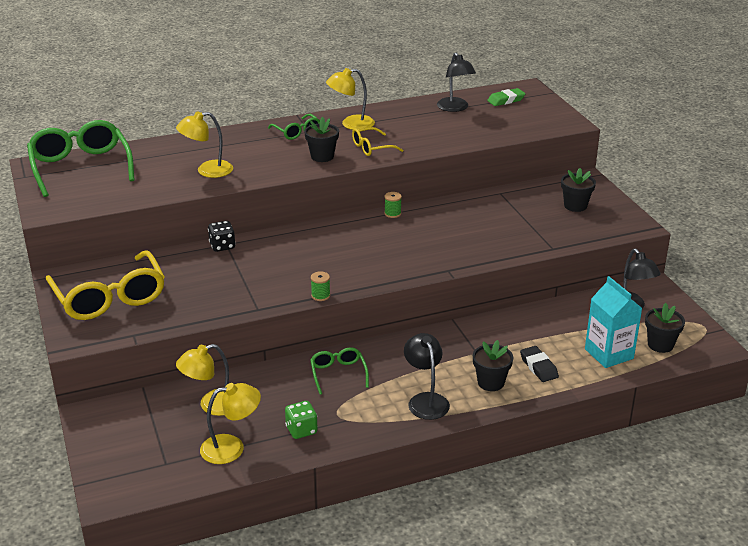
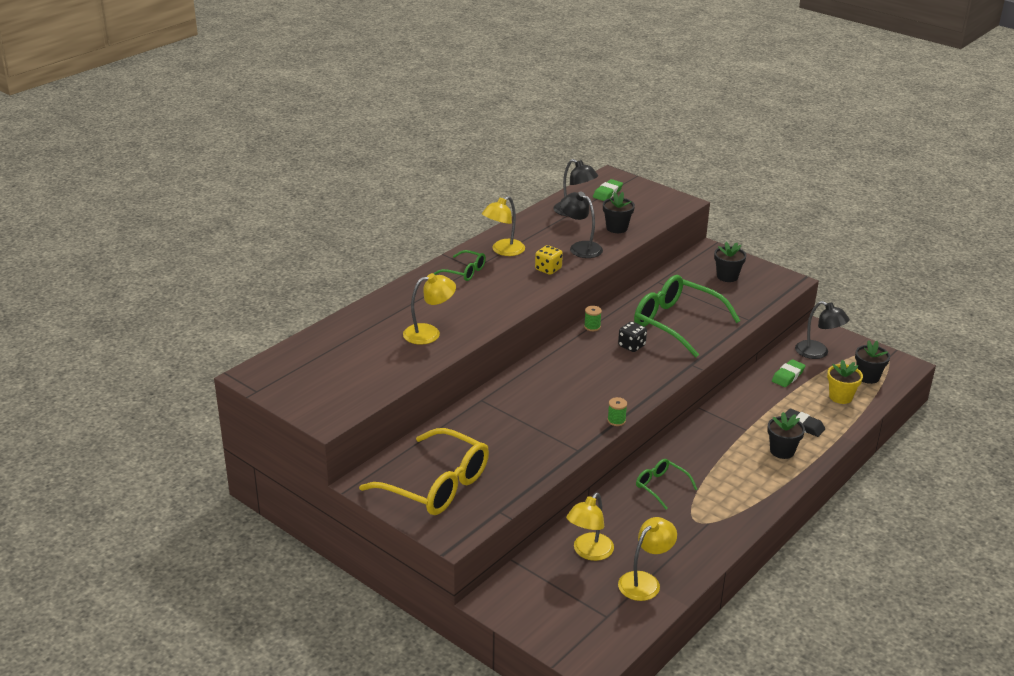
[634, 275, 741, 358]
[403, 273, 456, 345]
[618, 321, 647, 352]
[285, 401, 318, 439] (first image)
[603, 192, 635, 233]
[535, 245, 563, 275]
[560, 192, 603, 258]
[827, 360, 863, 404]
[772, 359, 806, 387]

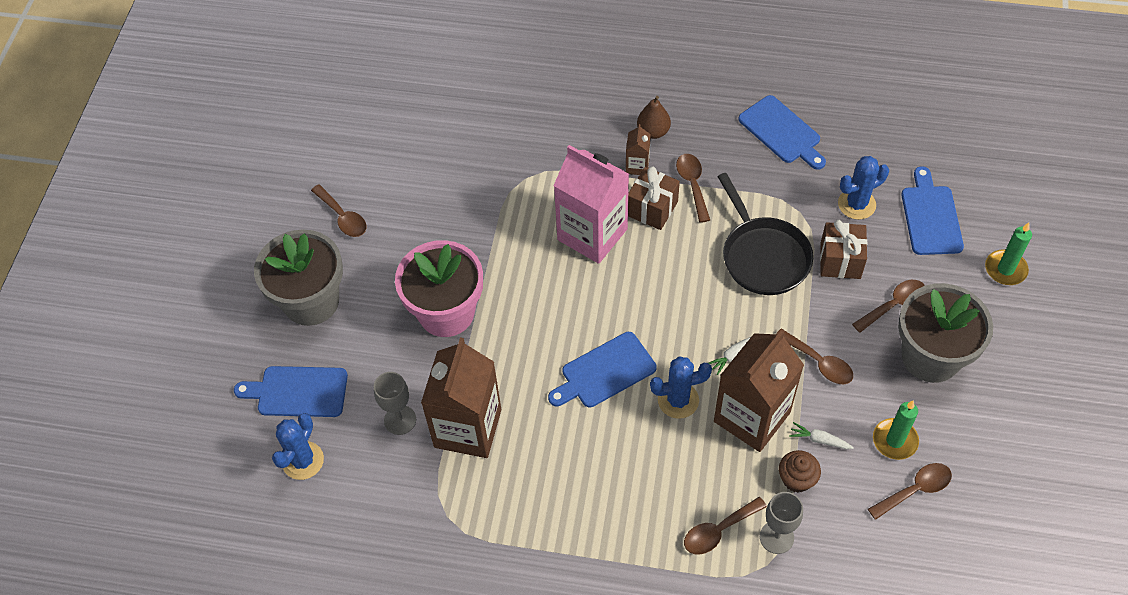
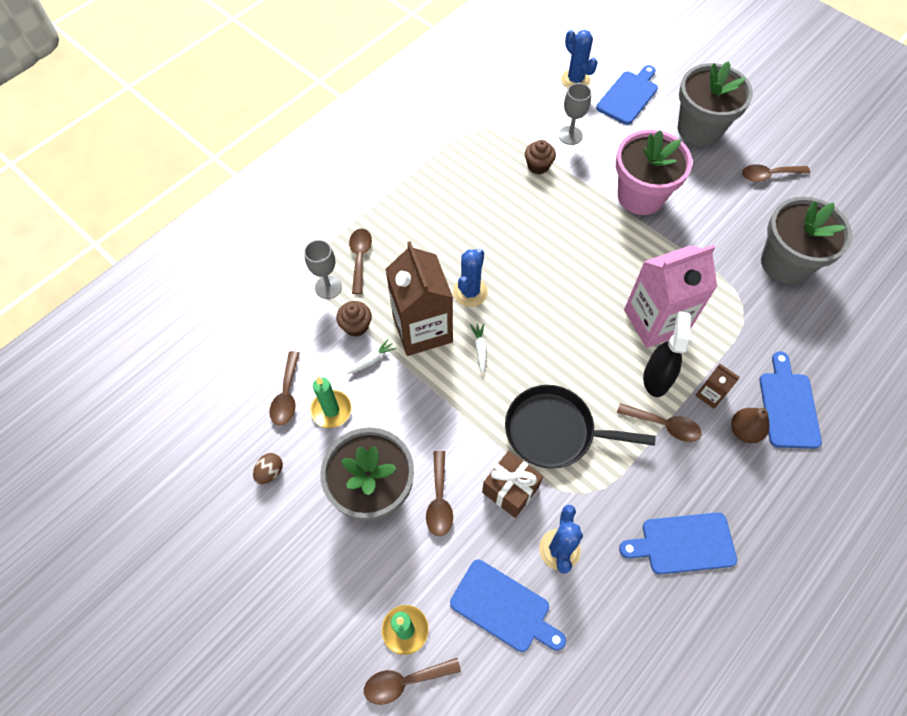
[525, 140, 556, 174]
[759, 351, 822, 449]
[643, 311, 691, 397]
[364, 658, 461, 705]
[253, 453, 283, 484]
[761, 197, 853, 284]

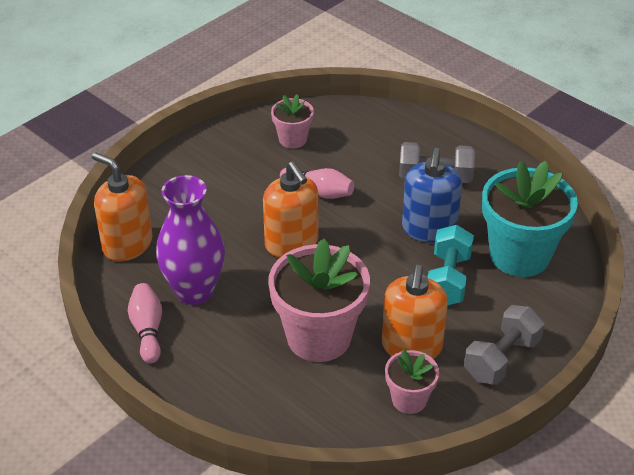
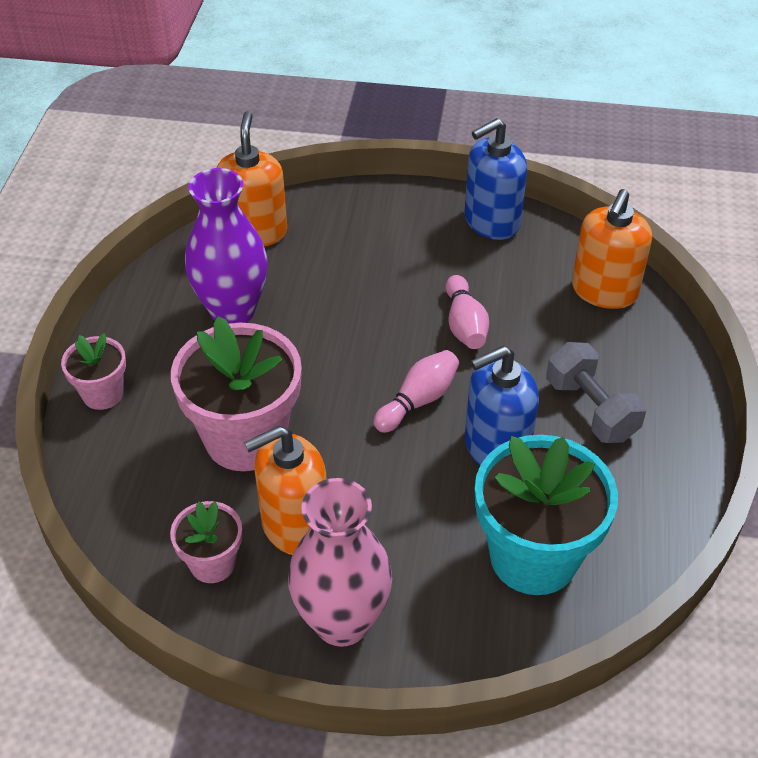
[373, 350, 459, 433]
[572, 189, 652, 309]
[61, 333, 126, 410]
[427, 225, 474, 305] (first image)
[288, 478, 392, 647]
[464, 118, 527, 240]

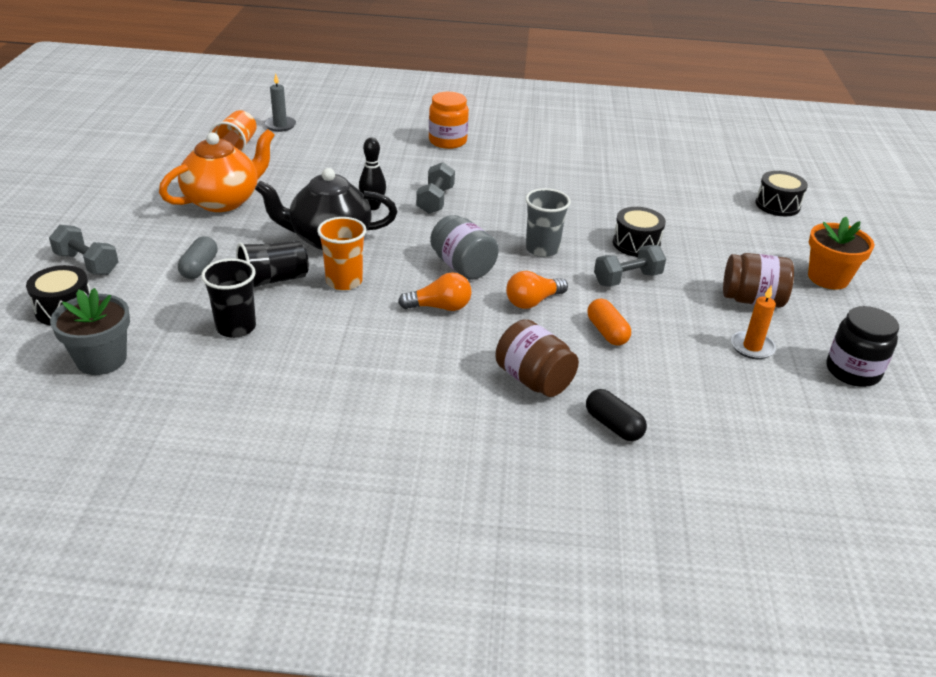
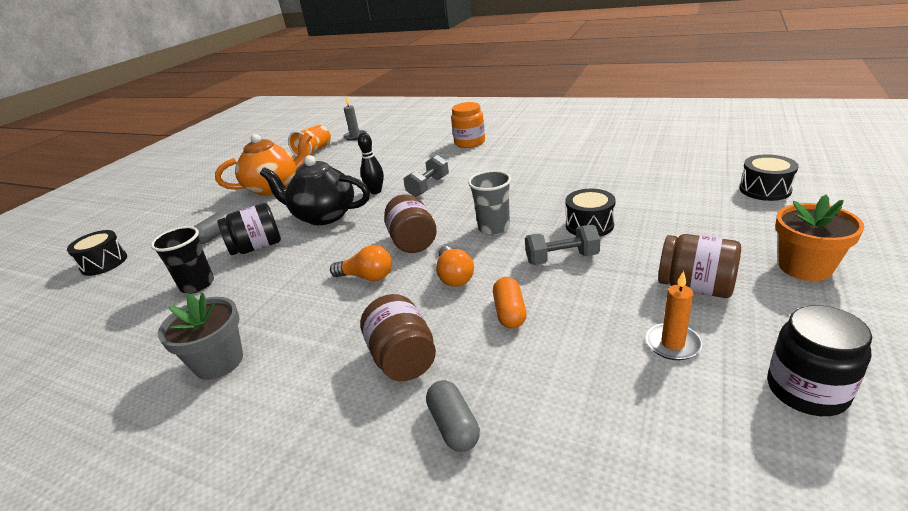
[49, 225, 118, 275] (first image)
[158, 293, 243, 380]
[217, 203, 281, 255]
[317, 217, 366, 290] (first image)
[385, 195, 437, 253]
[436, 246, 474, 287]
[426, 380, 480, 452]

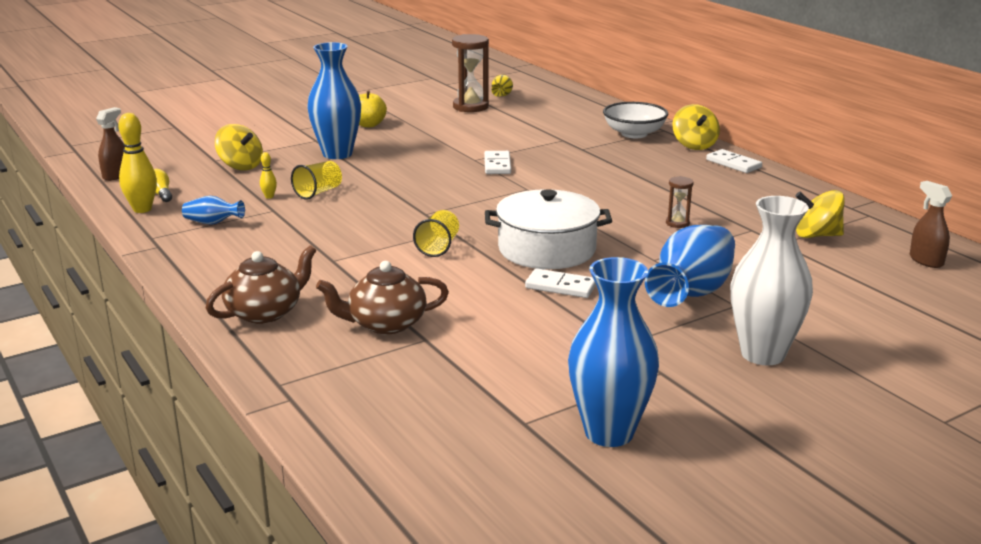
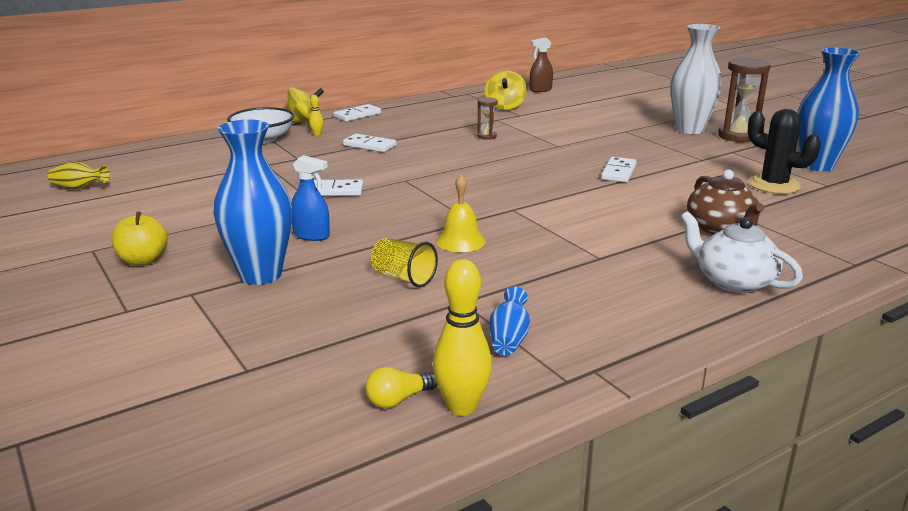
[96, 107, 125, 181] (first image)
[681, 211, 803, 293]
[215, 124, 263, 171] (first image)
[309, 95, 324, 135]
[413, 210, 459, 257] (first image)
[718, 58, 771, 142]
[485, 189, 612, 269] (first image)
[645, 225, 735, 307] (first image)
[291, 155, 330, 241]
[343, 134, 396, 152]
[436, 175, 486, 252]
[748, 109, 821, 194]

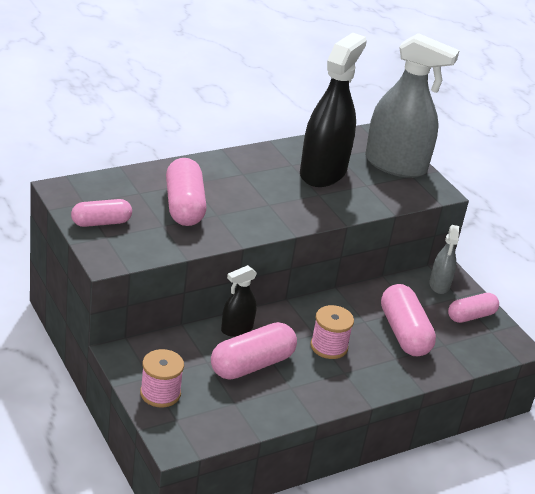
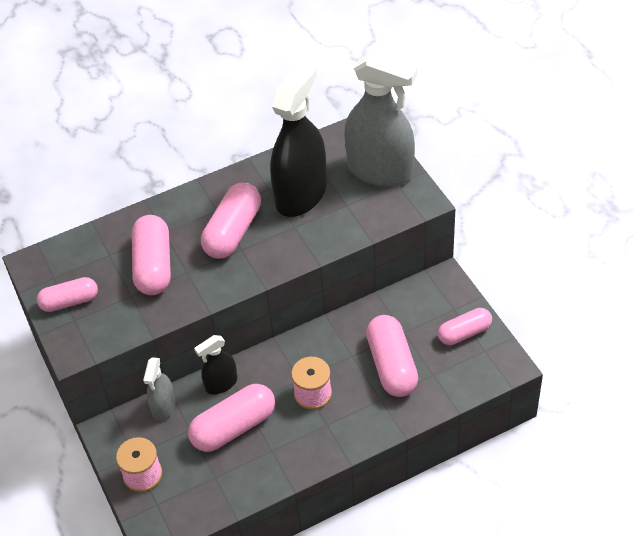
[143, 357, 176, 421]
[201, 183, 261, 259]

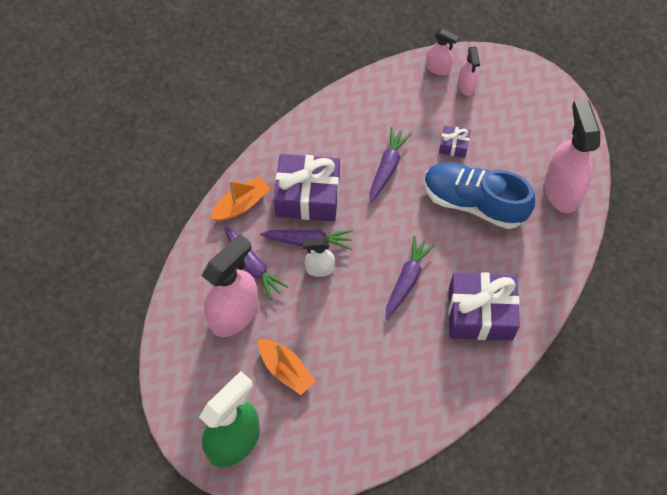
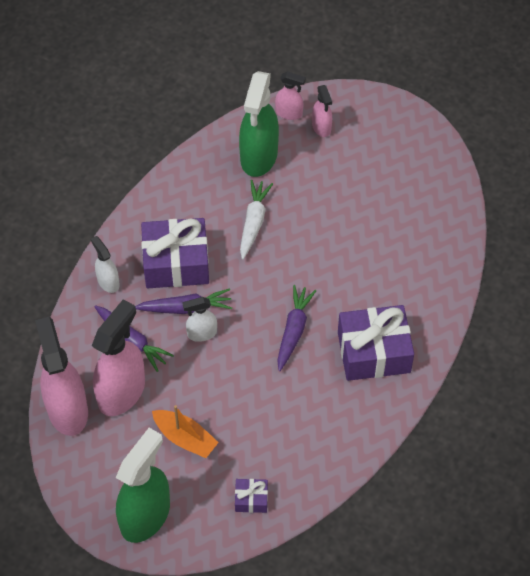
[91, 236, 120, 293]
[240, 180, 273, 260]
[424, 162, 535, 229] (first image)
[235, 479, 268, 513]
[35, 317, 88, 436]
[239, 71, 279, 177]

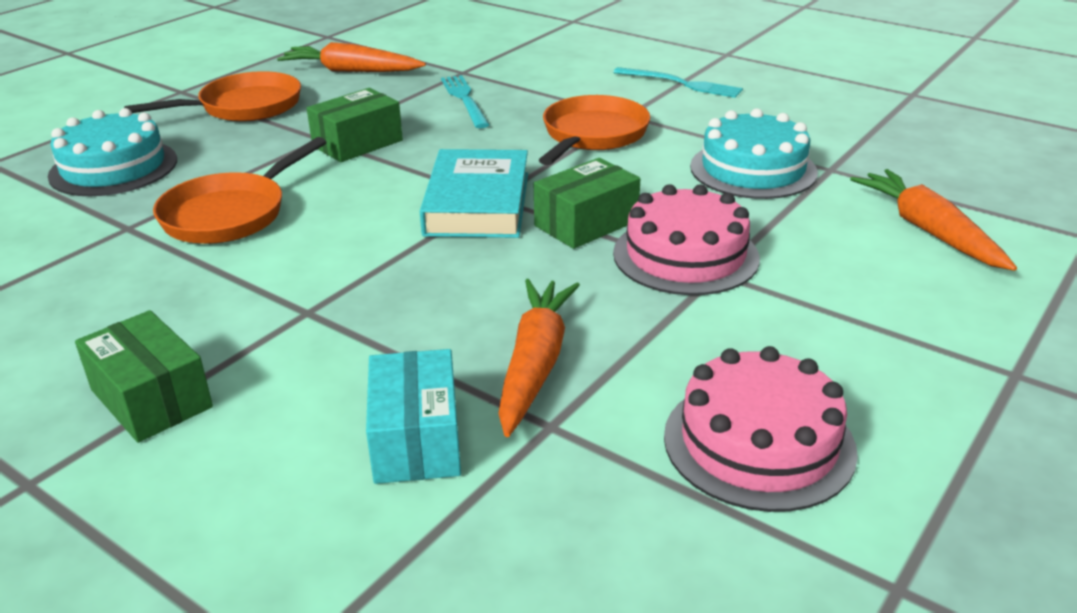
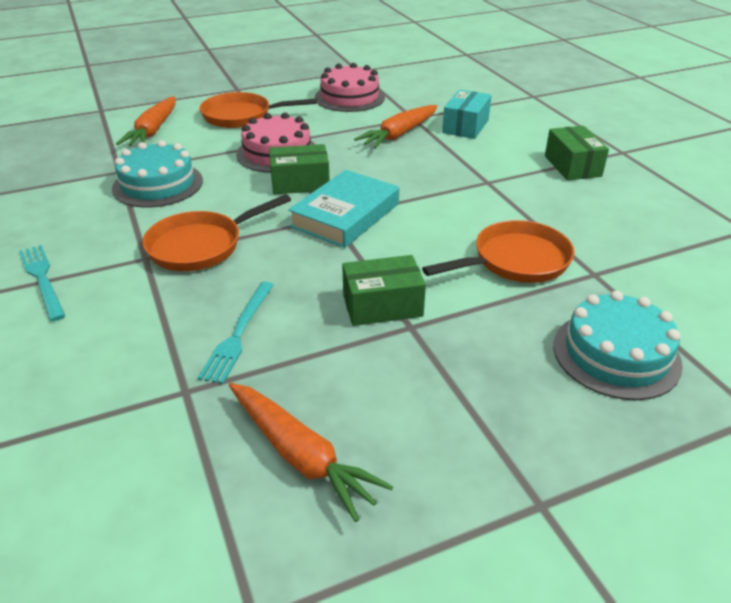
[200, 92, 317, 128]

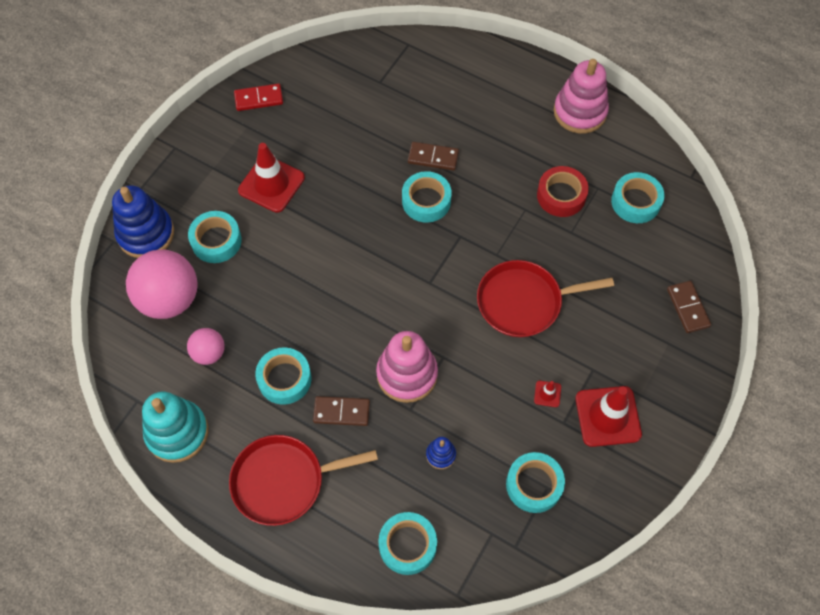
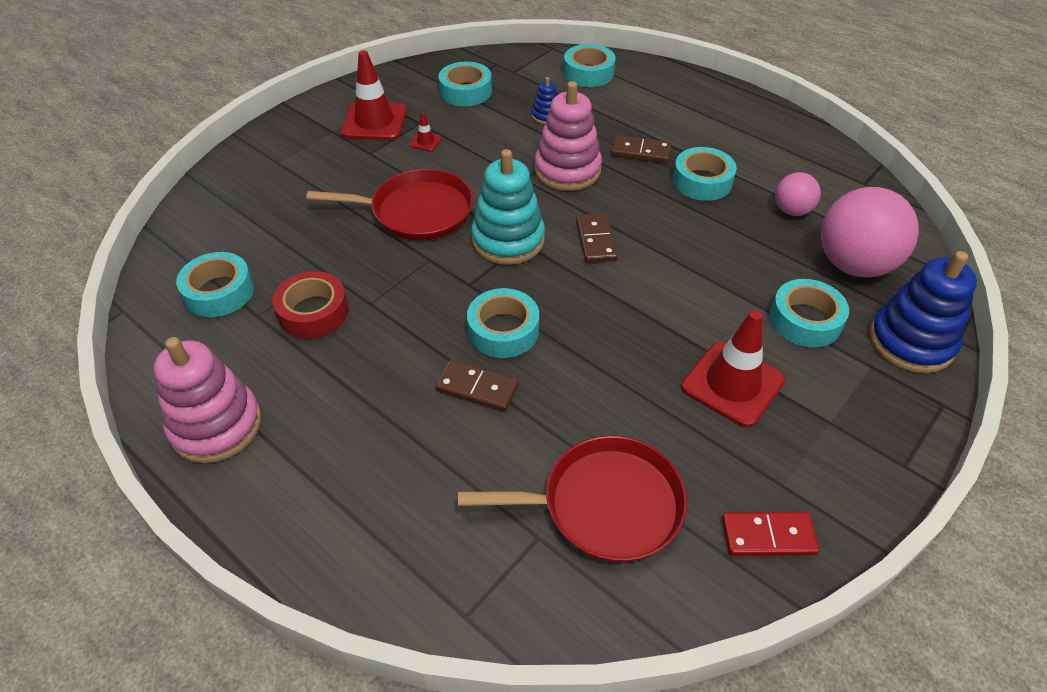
[471, 149, 545, 265]
[458, 436, 687, 563]
[576, 213, 618, 263]

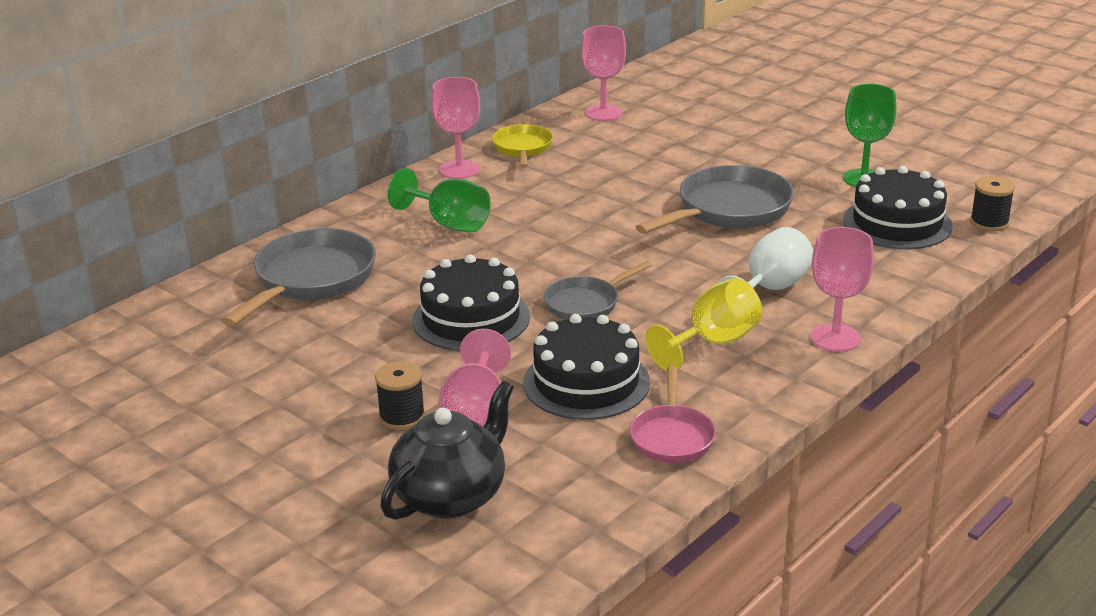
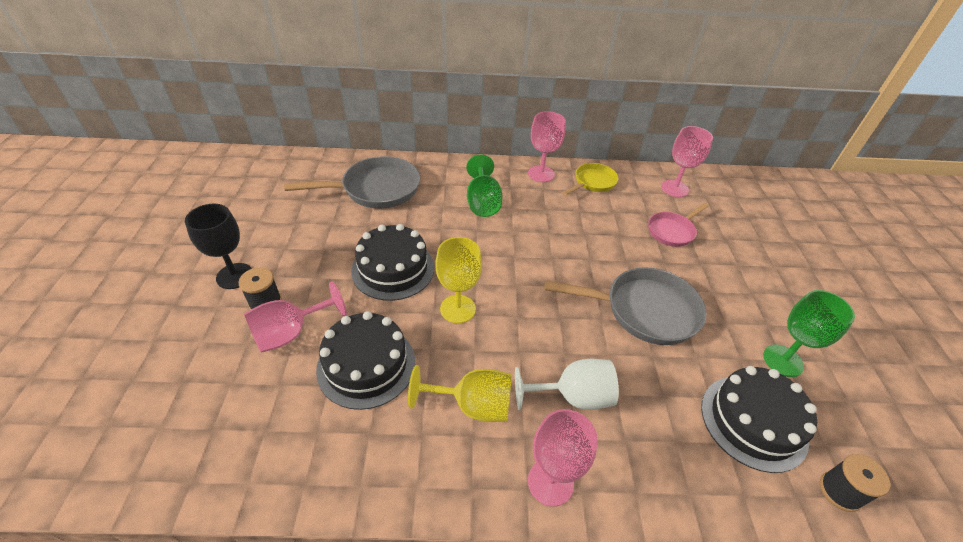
[380, 381, 514, 520] (first image)
[435, 237, 482, 323]
[648, 203, 709, 247]
[185, 204, 252, 289]

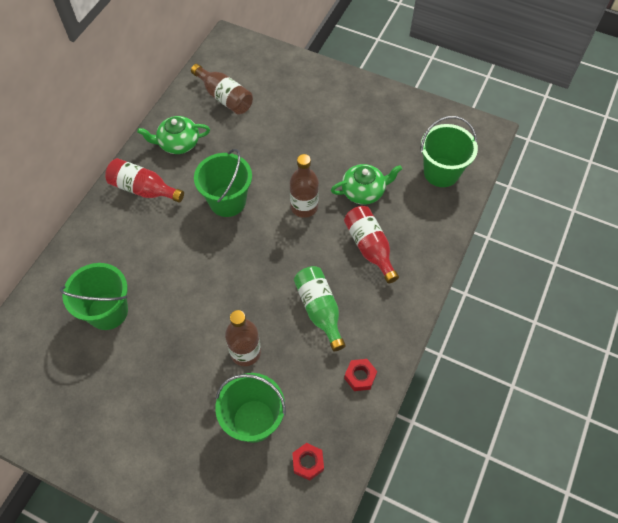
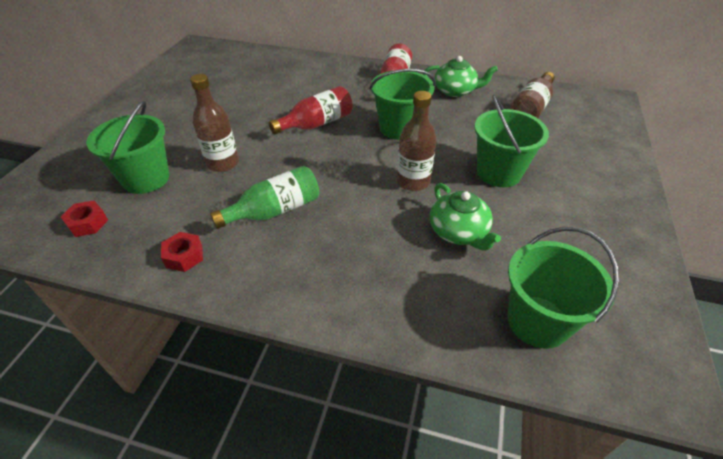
[474, 95, 549, 187]
[423, 56, 498, 97]
[269, 86, 353, 134]

